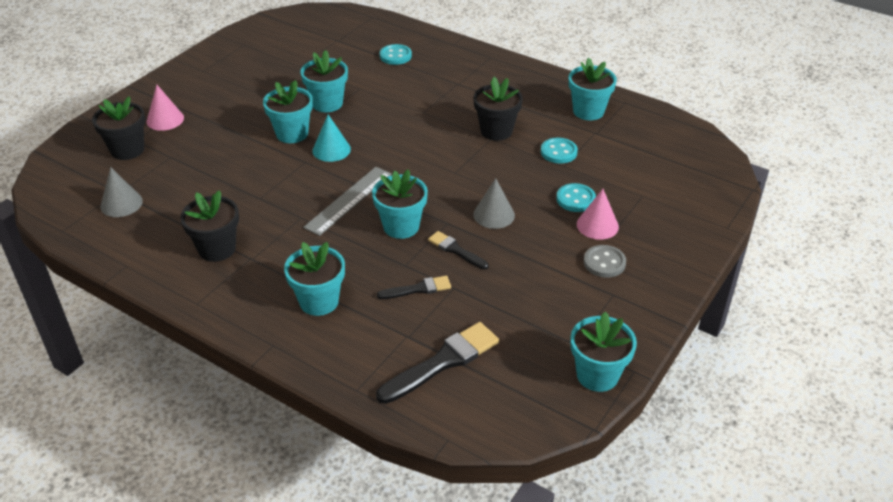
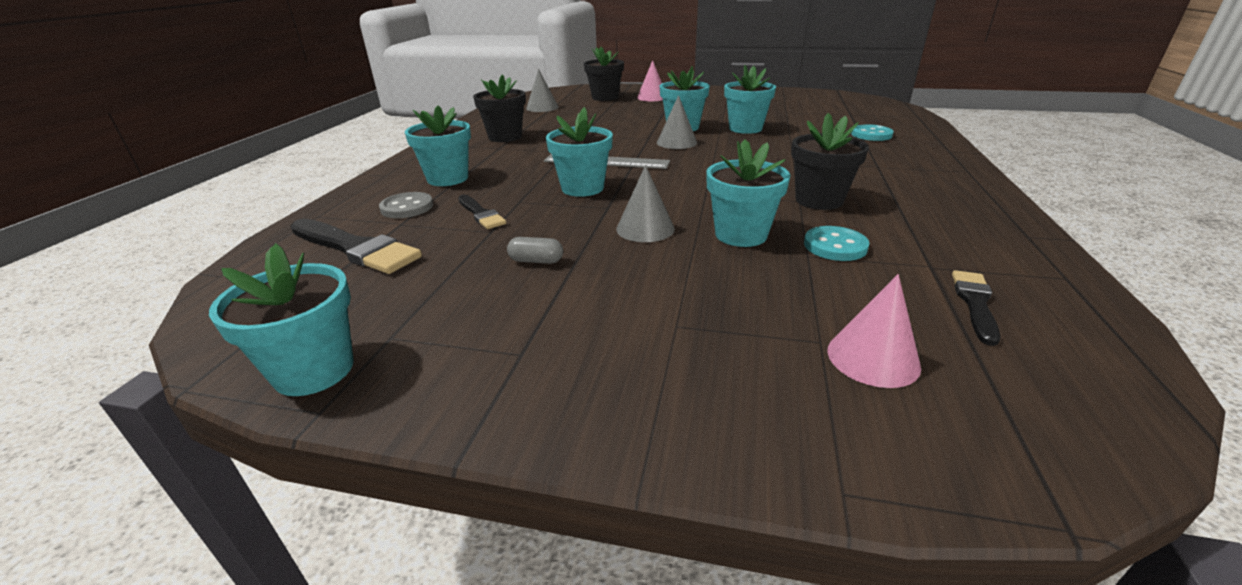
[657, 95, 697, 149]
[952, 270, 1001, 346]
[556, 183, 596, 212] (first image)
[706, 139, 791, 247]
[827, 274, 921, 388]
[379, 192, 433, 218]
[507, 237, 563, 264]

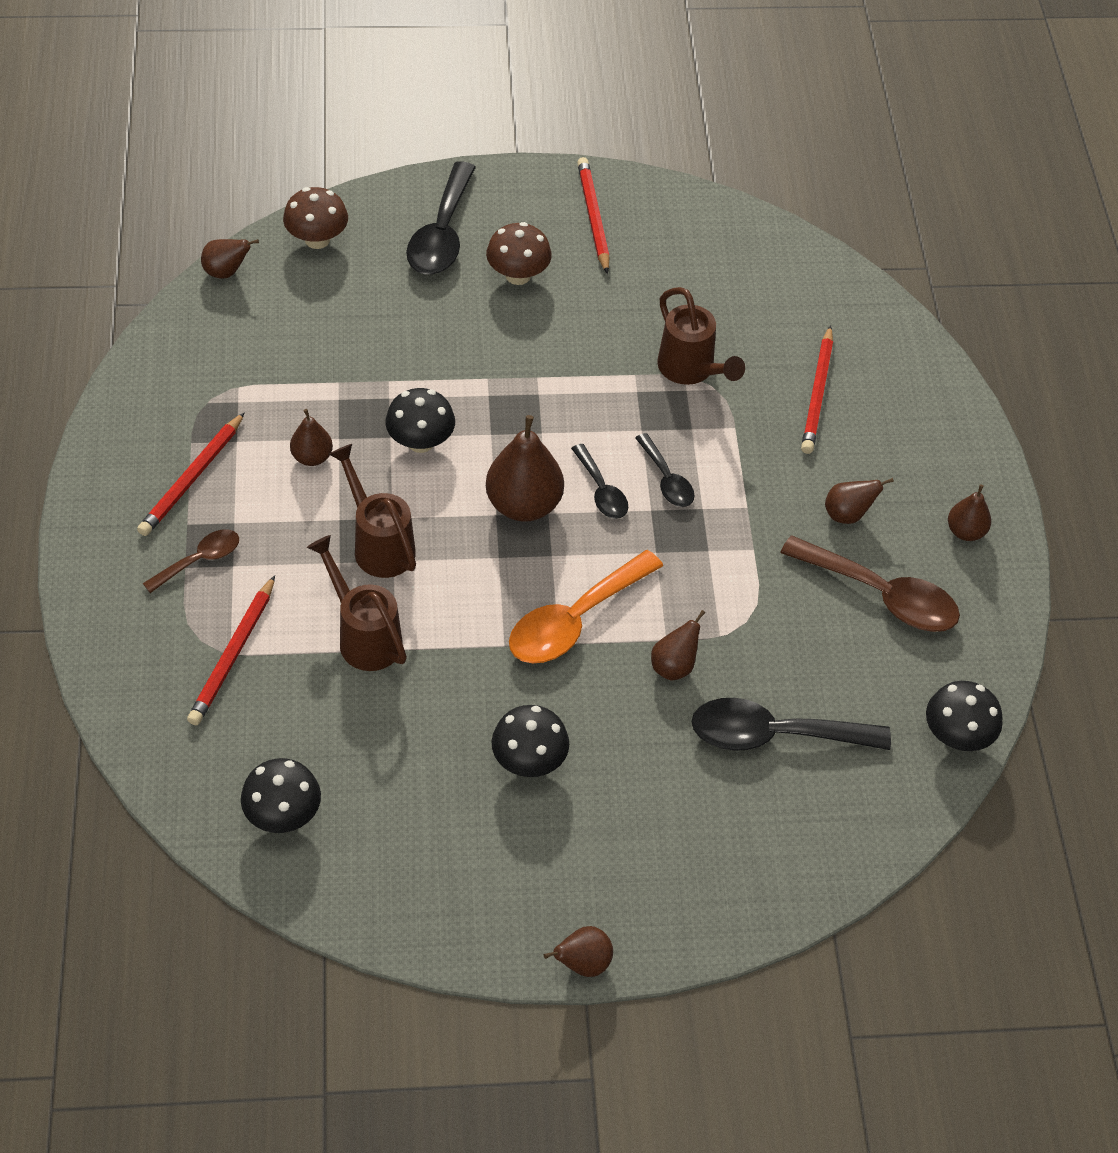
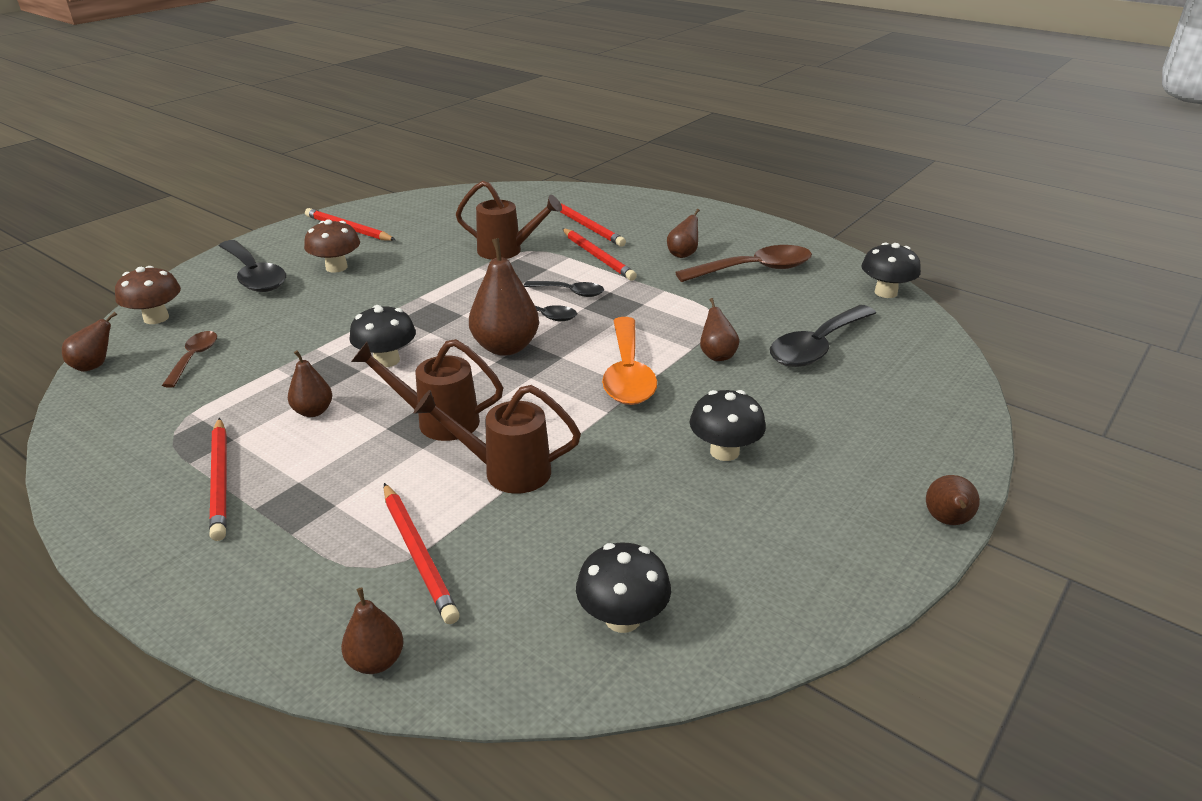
[162, 331, 217, 388]
[341, 588, 404, 674]
[562, 228, 637, 281]

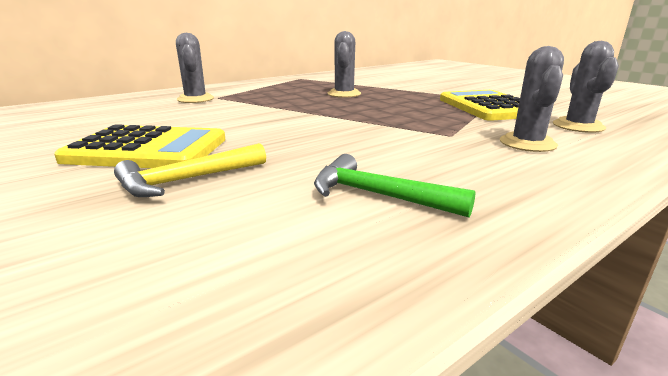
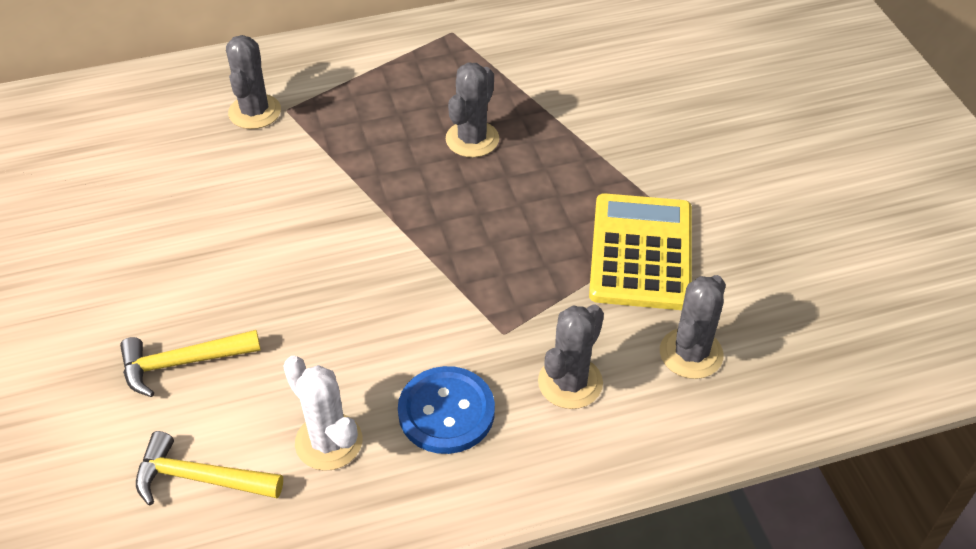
[54, 124, 226, 168] (first image)
[283, 356, 362, 471]
[136, 431, 283, 505]
[398, 366, 495, 454]

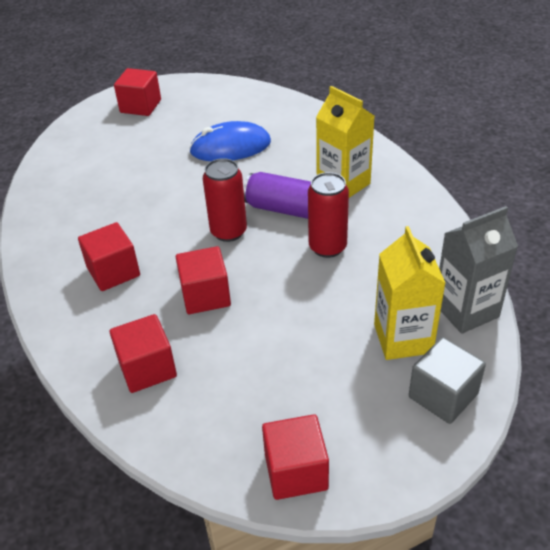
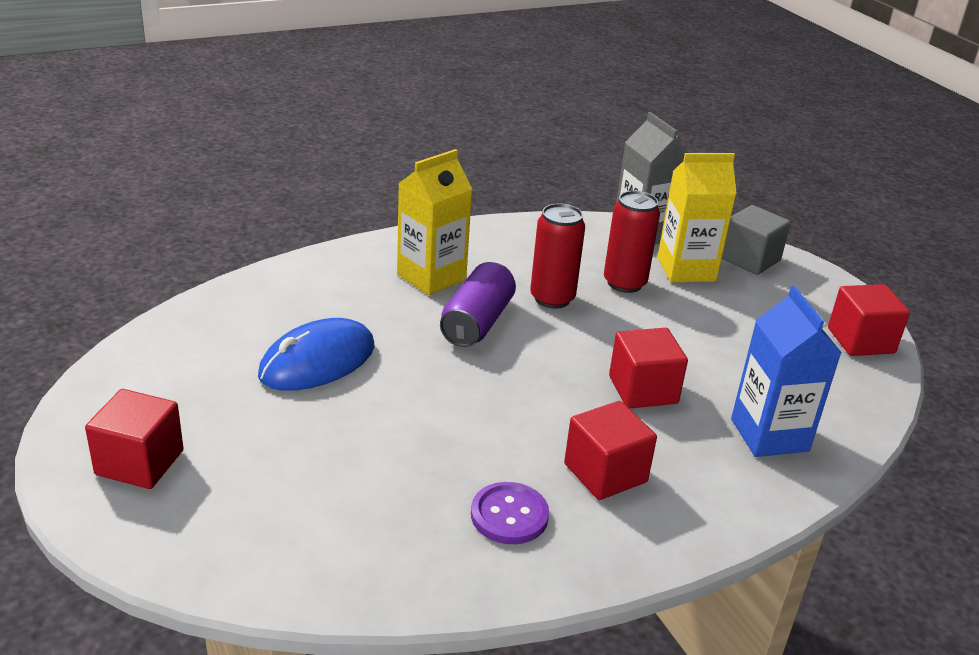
[731, 286, 842, 457]
[258, 318, 375, 391]
[604, 191, 660, 293]
[471, 482, 549, 544]

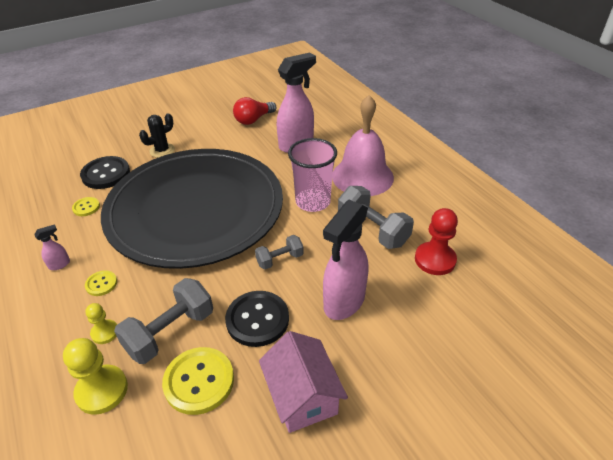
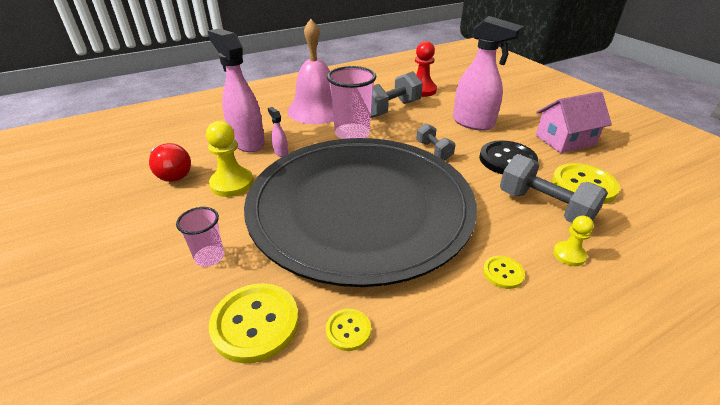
[268, 107, 288, 157]
[206, 121, 254, 197]
[209, 283, 299, 364]
[176, 207, 224, 267]

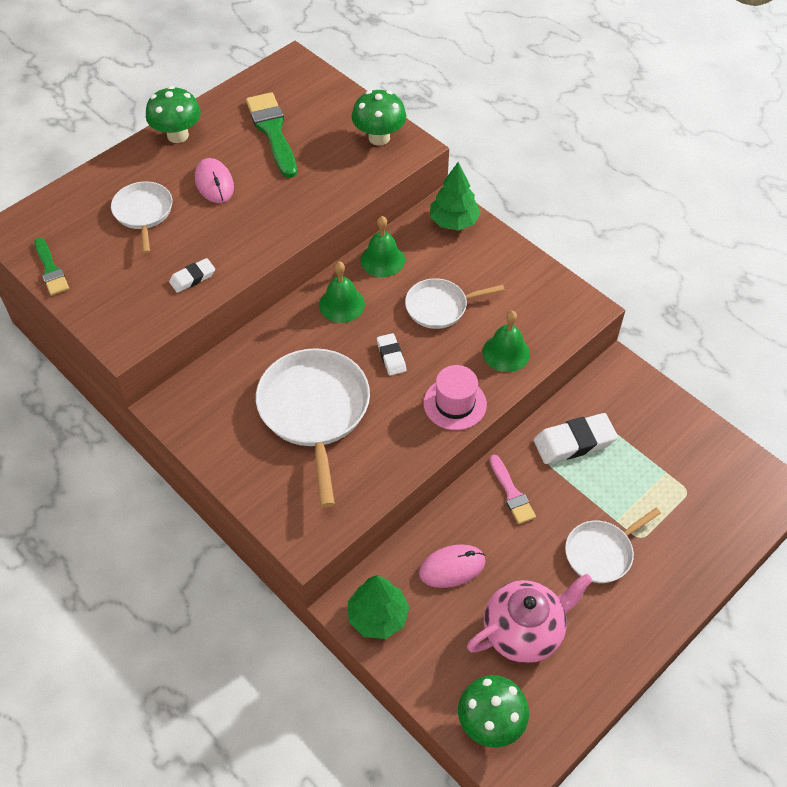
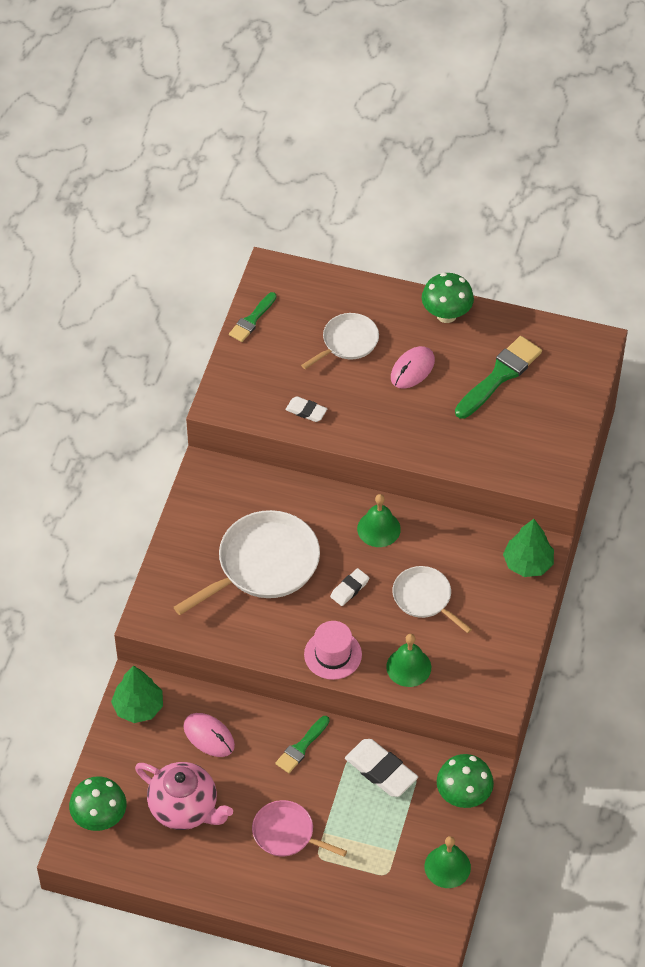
[437, 754, 494, 808]
[424, 836, 471, 888]
[275, 716, 330, 773]
[252, 800, 347, 857]

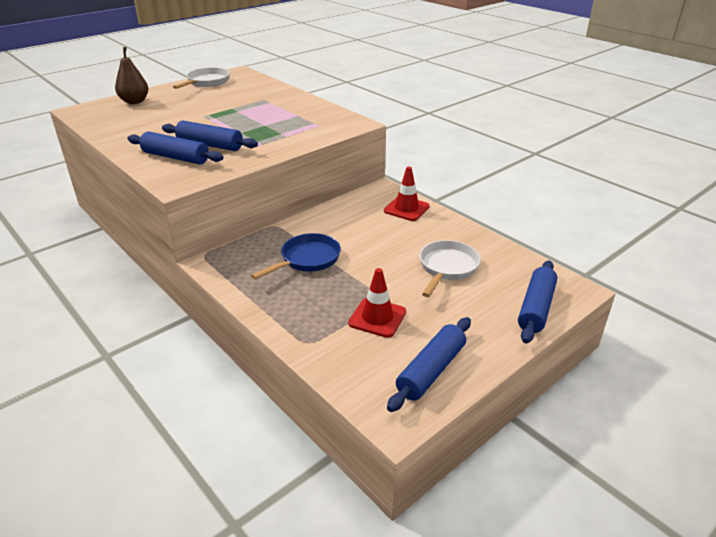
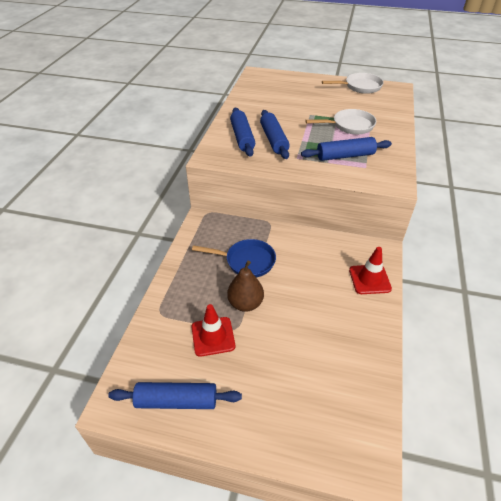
[227, 261, 264, 312]
[305, 109, 376, 135]
[301, 137, 392, 161]

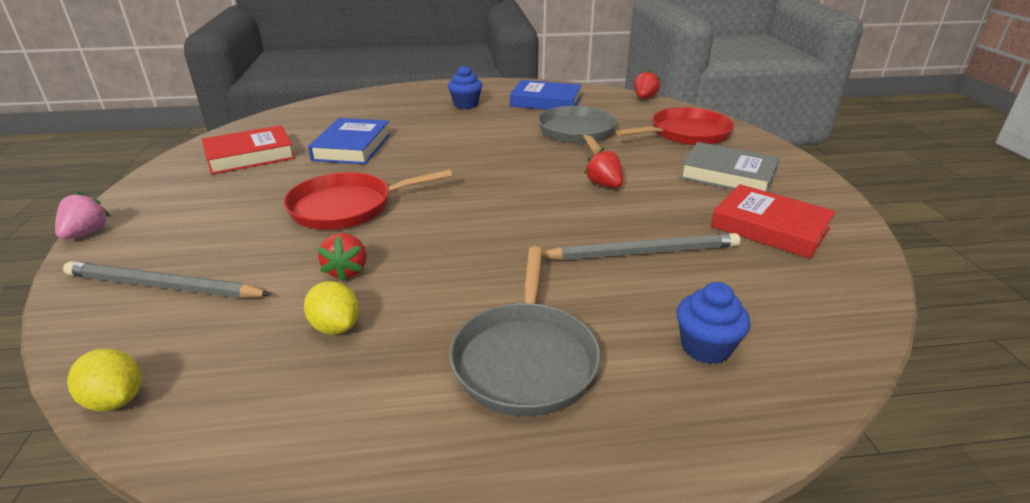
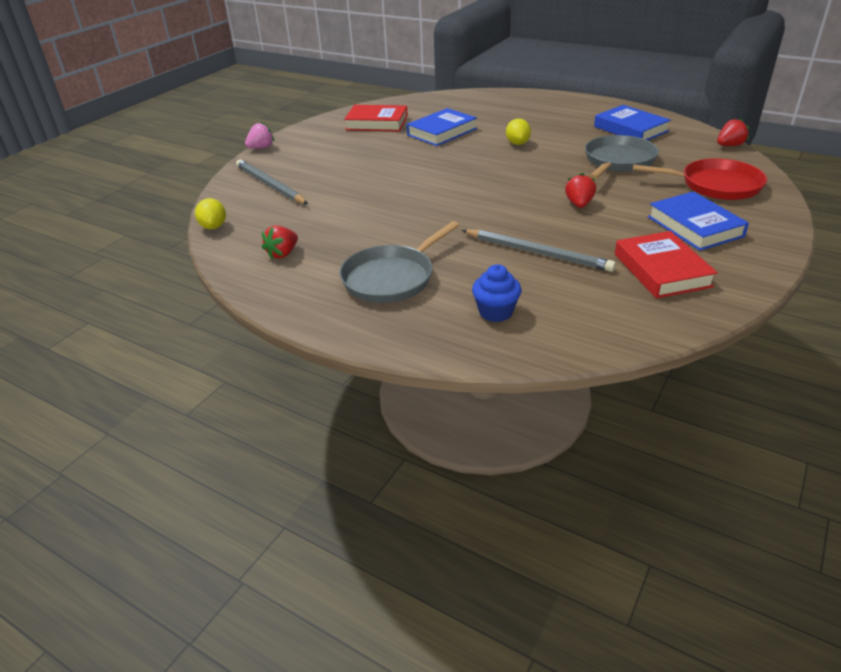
[283, 169, 452, 230] (first image)
[506, 119, 531, 145]
[262, 225, 298, 260]
[448, 65, 482, 109] (first image)
[648, 191, 749, 251]

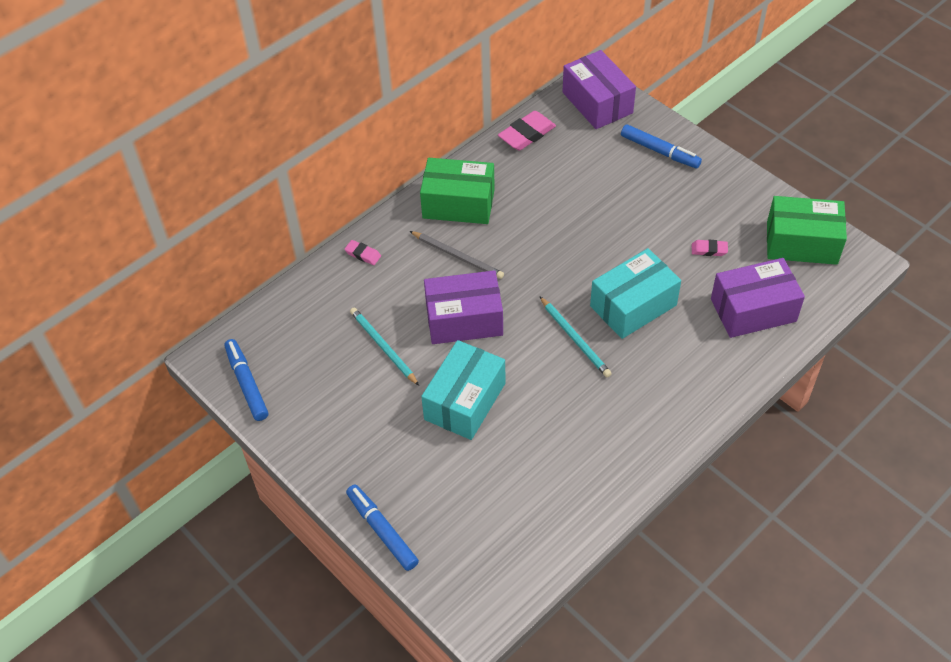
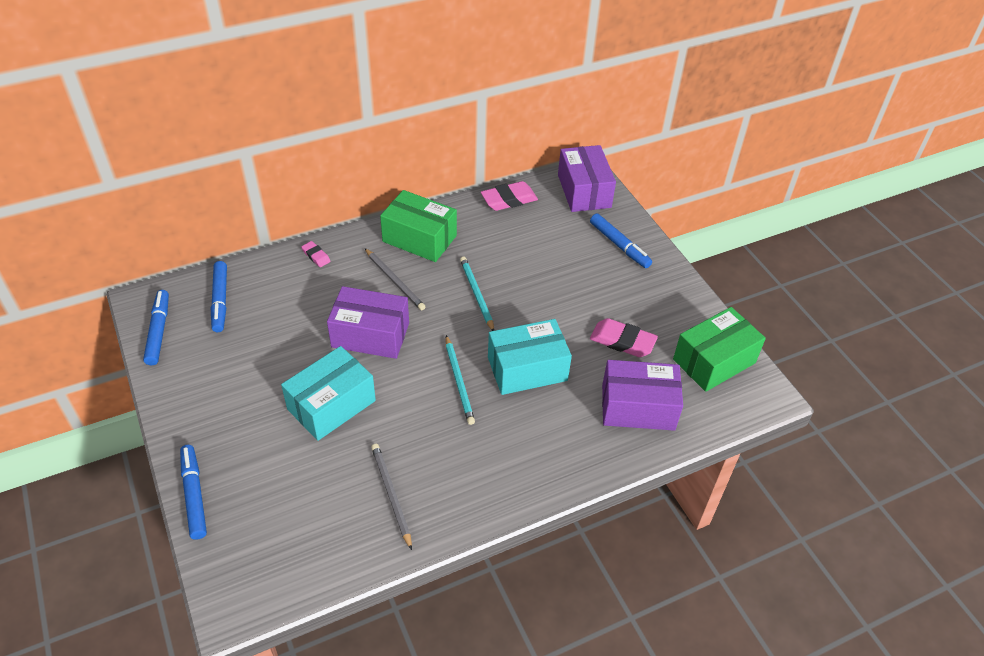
[460, 257, 494, 331]
[590, 318, 658, 357]
[673, 307, 766, 392]
[211, 261, 227, 332]
[371, 444, 412, 550]

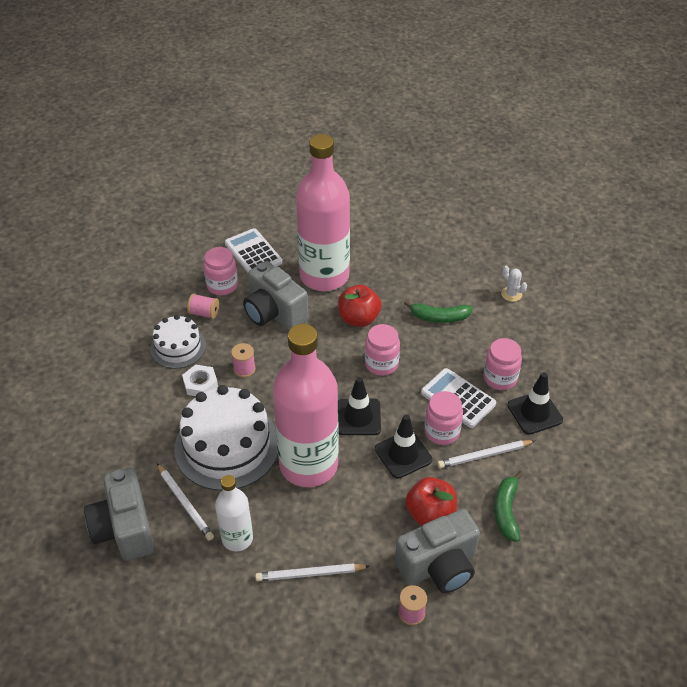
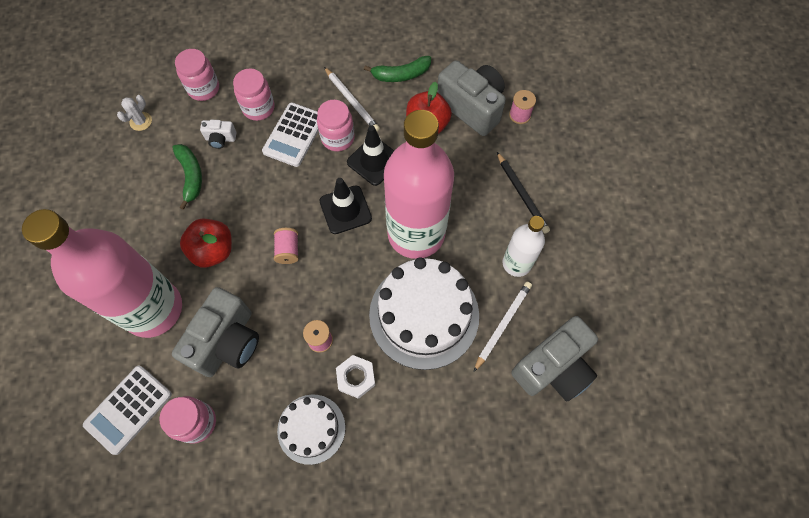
[274, 228, 299, 264]
[497, 152, 550, 234]
[175, 49, 219, 101]
[507, 372, 563, 435] (first image)
[200, 120, 237, 149]

